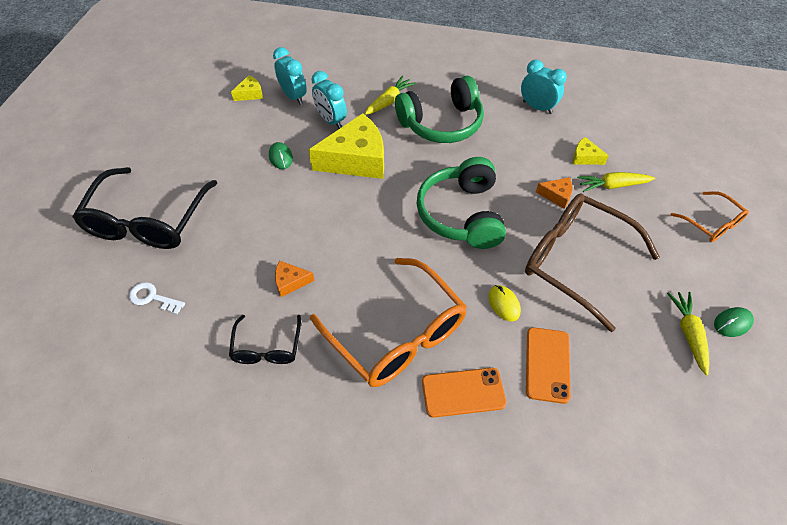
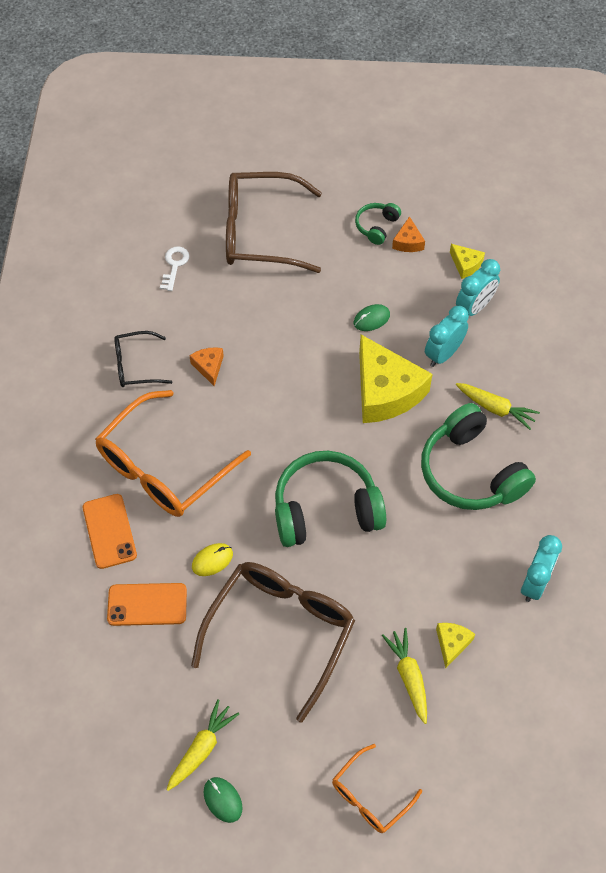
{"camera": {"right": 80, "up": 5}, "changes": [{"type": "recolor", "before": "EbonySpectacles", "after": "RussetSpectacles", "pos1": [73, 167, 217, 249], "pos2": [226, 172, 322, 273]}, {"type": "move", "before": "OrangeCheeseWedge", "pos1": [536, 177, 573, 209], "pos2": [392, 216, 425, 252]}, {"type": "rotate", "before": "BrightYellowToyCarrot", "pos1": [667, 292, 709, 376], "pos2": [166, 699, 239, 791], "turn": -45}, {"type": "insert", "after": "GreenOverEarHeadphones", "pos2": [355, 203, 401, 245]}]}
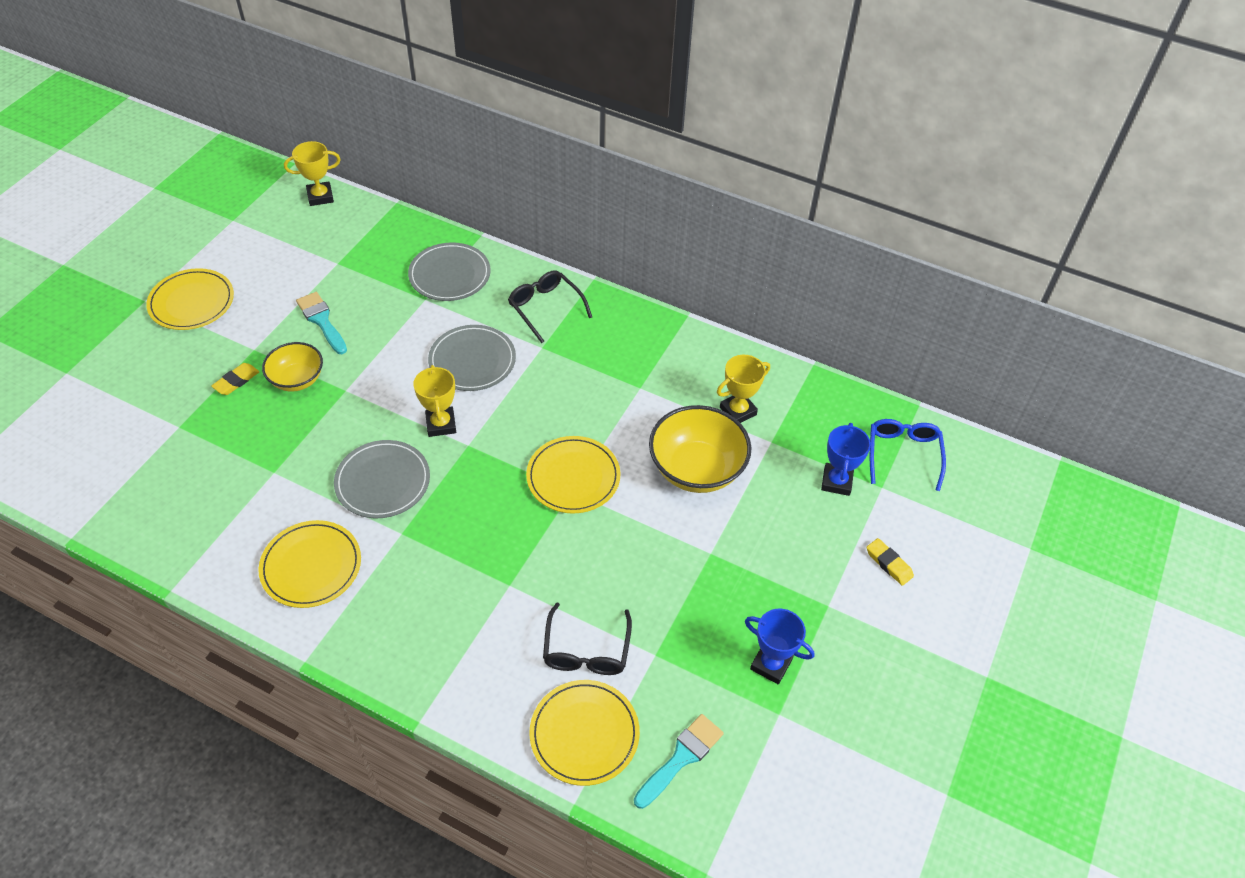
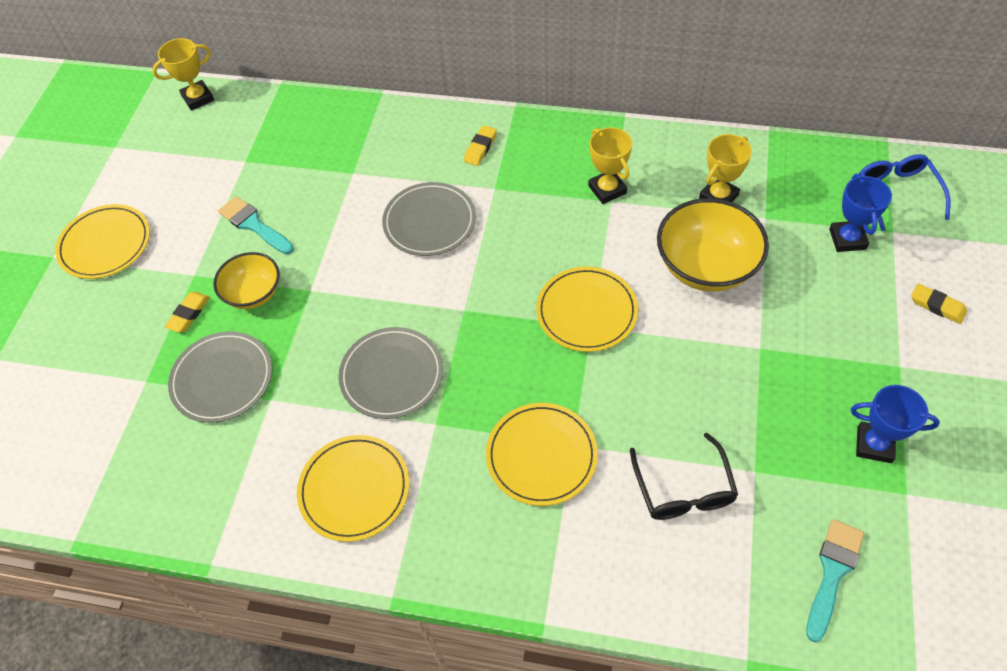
{"camera": {"right": -10, "up": 5}, "changes": [{"type": "move", "before": "GrayFlatDish", "pos1": [408, 242, 491, 301], "pos2": [168, 331, 272, 423]}, {"type": "replace", "before": "EbonySpectacles", "after": "BrightYellowPencilEraser", "pos1": [508, 270, 592, 343], "pos2": [464, 125, 497, 166]}, {"type": "move", "before": "BrightYellowAwardCup", "pos1": [413, 365, 456, 437], "pos2": [588, 127, 632, 204]}, {"type": "move", "before": "BrightYellowFlatDish", "pos1": [529, 680, 640, 786], "pos2": [486, 403, 598, 506]}]}
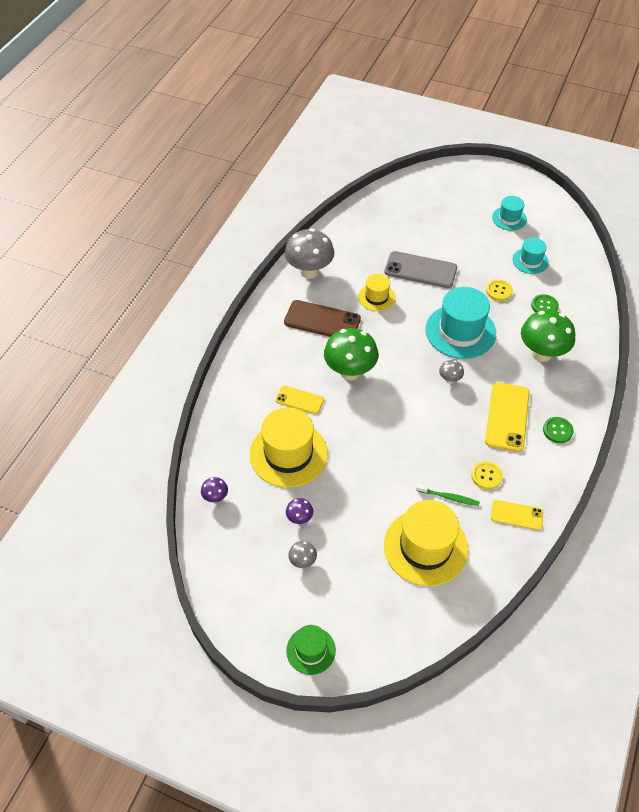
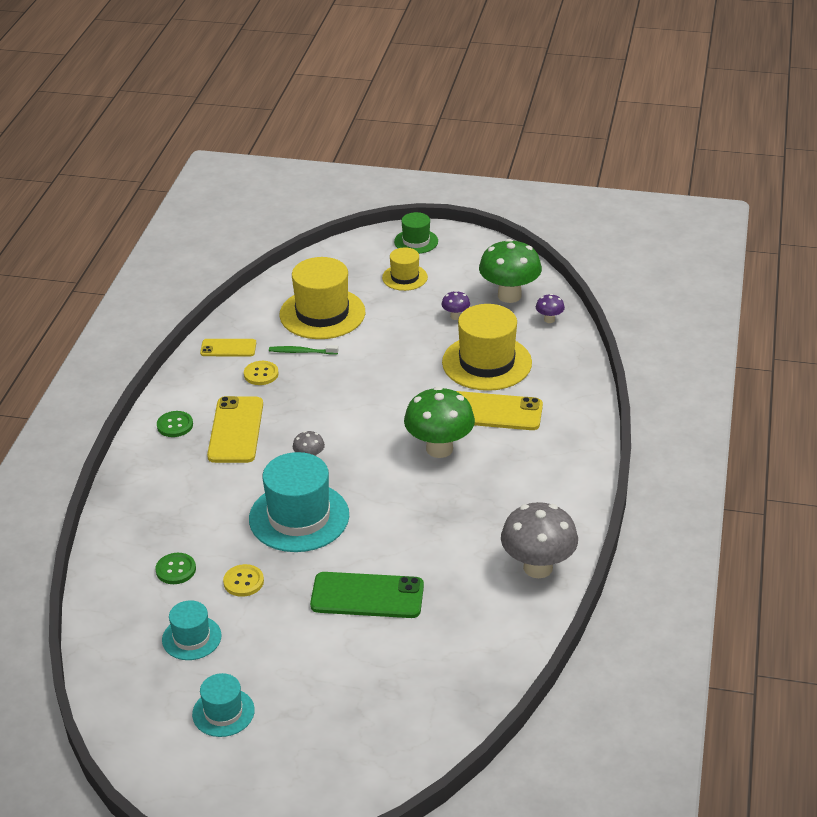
{"camera": {"right": 170, "up": -15}, "changes": [{"type": "recolor", "before": "GraySmartphone", "after": "GreenSmartphone", "pos1": [384, 251, 457, 288], "pos2": [310, 572, 424, 618]}, {"type": "move", "before": "BrightYellowHat", "pos1": [358, 274, 396, 311], "pos2": [382, 247, 428, 291]}, {"type": "delete", "before": "RussetSmartphone", "pos1": [284, 300, 361, 337]}, {"type": "move", "before": "GreenFungus", "pos1": [521, 310, 575, 362], "pos2": [479, 239, 542, 303]}, {"type": "resize", "before": "BrightYellowSmartphone", "pos1": [275, 385, 324, 414], "pos2": [456, 391, 543, 430], "scale": 1.69}, {"type": "delete", "before": "GrayFungus", "pos1": [288, 541, 317, 568]}]}
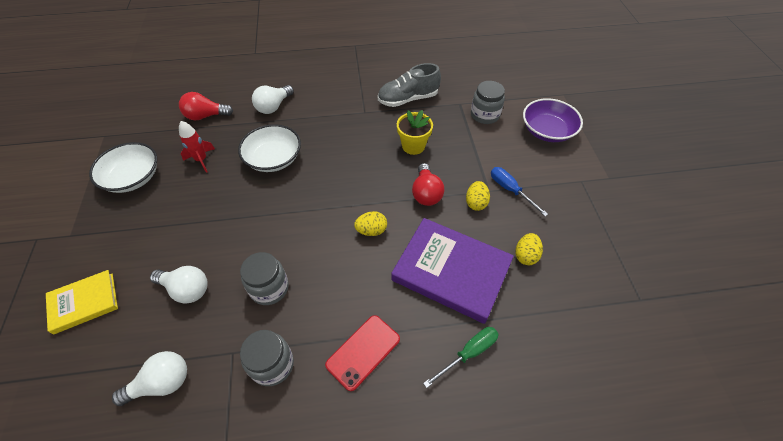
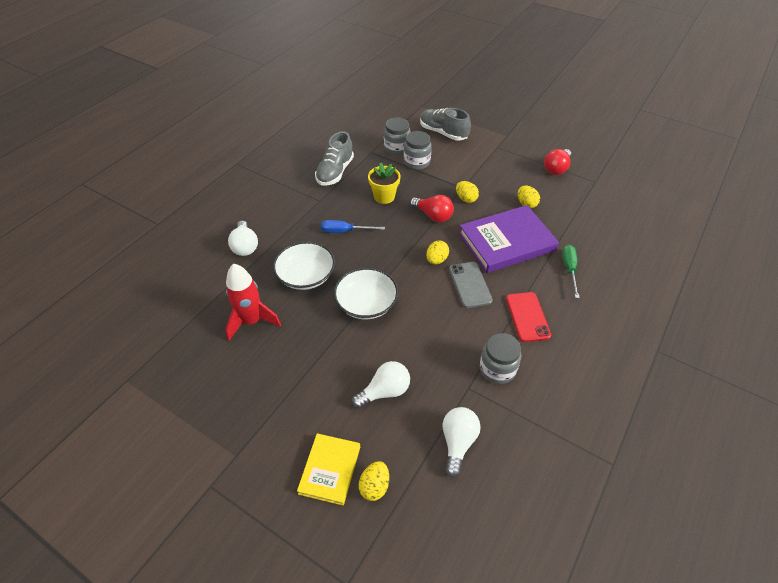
{"camera": {"right": -50, "up": -5}, "changes": [{"type": "move", "before": "CrimsonLightBulb", "pos1": [179, 92, 233, 120], "pos2": [544, 149, 571, 175]}, {"type": "replace", "before": "VioletServingBowl", "after": "GraySneaker", "pos1": [523, 98, 583, 142], "pos2": [420, 108, 471, 141]}, {"type": "resize", "before": "CrimsonToyRocket", "pos1": [179, 121, 215, 173], "pos2": [225, 264, 281, 341], "scale": 1.52}, {"type": "move", "before": "WhiteServingBowl", "pos1": [89, 142, 157, 193], "pos2": [334, 268, 398, 319]}, {"type": "move", "before": "BlueFlatScrewdriver", "pos1": [491, 167, 548, 216], "pos2": [321, 220, 385, 233]}, {"type": "move", "before": "GrayJar", "pos1": [240, 252, 289, 305], "pos2": [404, 131, 432, 170]}, {"type": "insert", "after": "GraySmartphone", "pos2": [449, 262, 493, 308]}, {"type": "insert", "after": "BrightYellowEggShape", "pos2": [359, 461, 389, 501]}]}
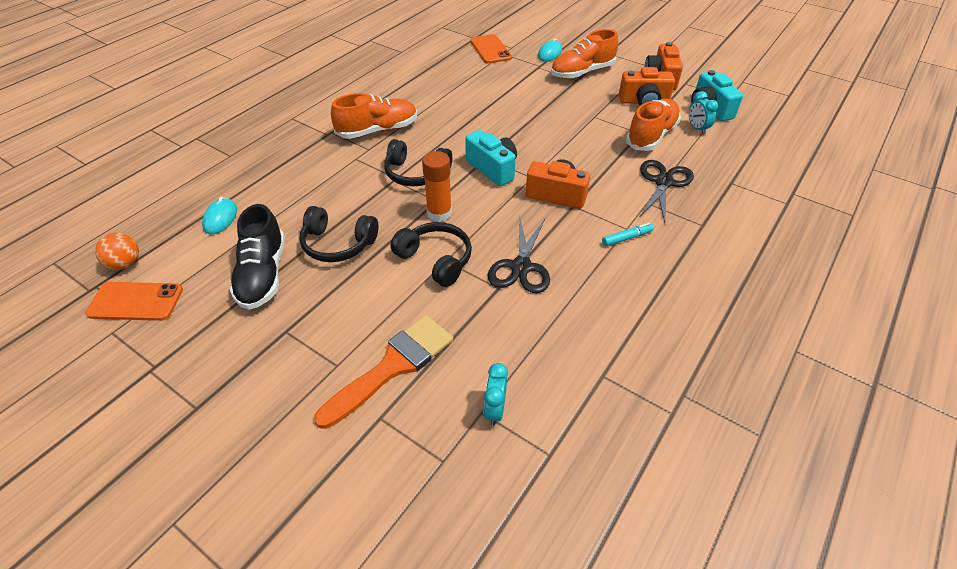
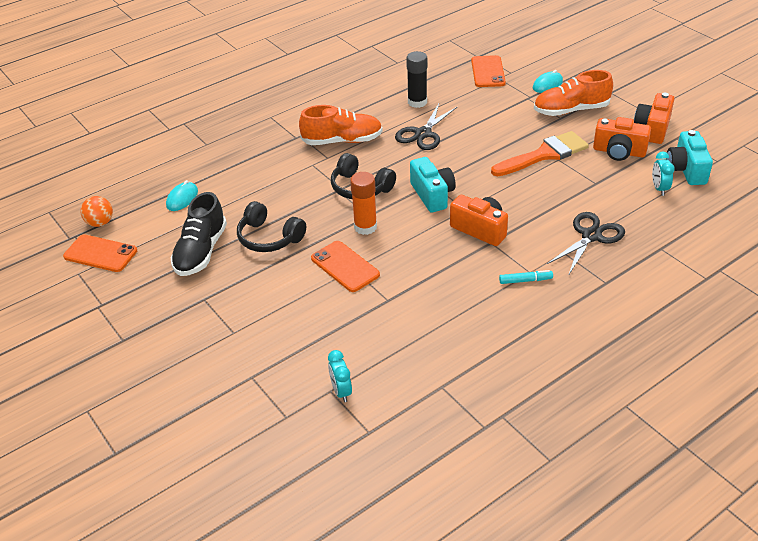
{"camera": {"right": 20, "up": -5}, "changes": [{"type": "delete", "before": "OrangeSneaker", "pos1": [626, 99, 681, 151]}, {"type": "move", "before": "EbonyPairOfScissors", "pos1": [488, 218, 550, 293], "pos2": [395, 104, 458, 150]}, {"type": "replace", "before": "EbonyOverEarHeadphones", "after": "OrangeSmartphone", "pos1": [390, 222, 472, 287], "pos2": [311, 241, 380, 292]}, {"type": "move", "before": "OrangeBrush", "pos1": [314, 315, 453, 429], "pos2": [491, 131, 589, 176]}, {"type": "rotate", "before": "AquaAlarmClock", "pos1": [484, 363, 508, 426], "pos2": [328, 350, 352, 402], "turn": -45}, {"type": "insert", "after": "EbonyGlue", "pos2": [406, 51, 427, 108]}]}
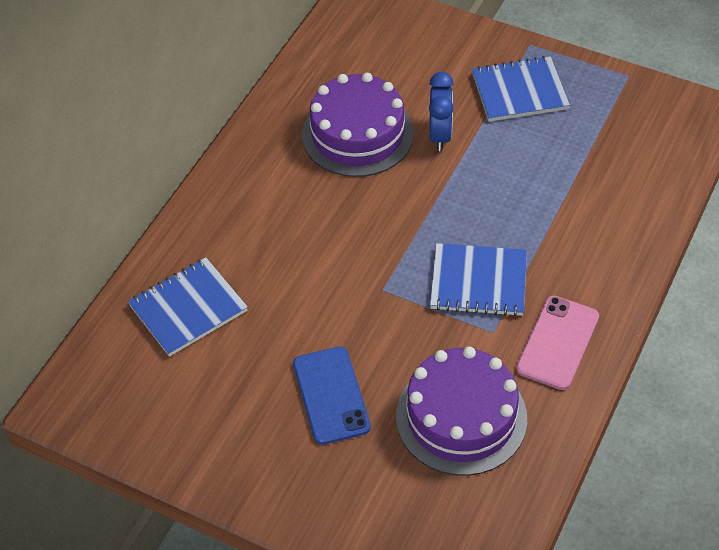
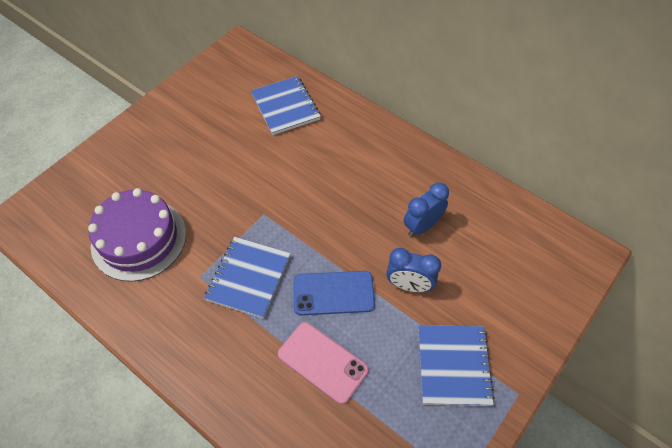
{"camera": {"right": 100, "up": 5}, "changes": [{"type": "replace", "before": "VioletCake", "after": "BlueAlarmClock", "pos1": [302, 73, 414, 177], "pos2": [404, 183, 449, 237]}, {"type": "move", "before": "PinkSmartphone", "pos1": [516, 296, 599, 390], "pos2": [278, 322, 368, 404]}, {"type": "move", "before": "BlueSmartphone", "pos1": [293, 347, 371, 445], "pos2": [293, 271, 375, 315]}]}
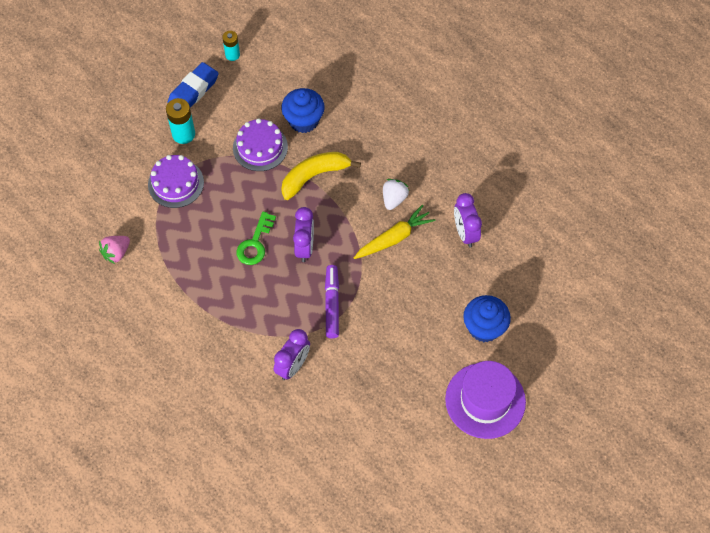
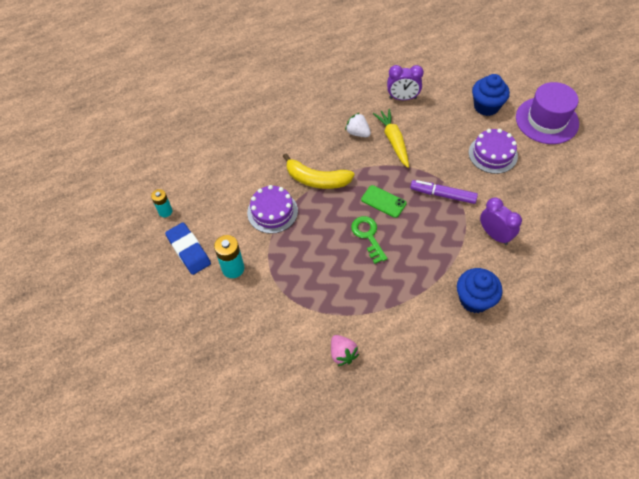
{"camera": {"right": -70, "up": -5}, "changes": [{"type": "move", "before": "BlueFairyCake", "pos1": [281, 88, 325, 133], "pos2": [457, 268, 502, 313]}, {"type": "rotate", "before": "BrightYellowBanana", "pos1": [281, 152, 361, 200], "pos2": [283, 154, 355, 189], "turn": -60}, {"type": "move", "before": "VioletCake", "pos1": [148, 155, 204, 208], "pos2": [469, 129, 518, 174]}, {"type": "replace", "before": "VioletAlarmClock", "after": "GreenSmartphone", "pos1": [293, 207, 314, 262], "pos2": [361, 185, 406, 218]}, {"type": "rotate", "before": "GreenDoorKey", "pos1": [236, 211, 276, 265], "pos2": [351, 216, 388, 264], "turn": -150}]}
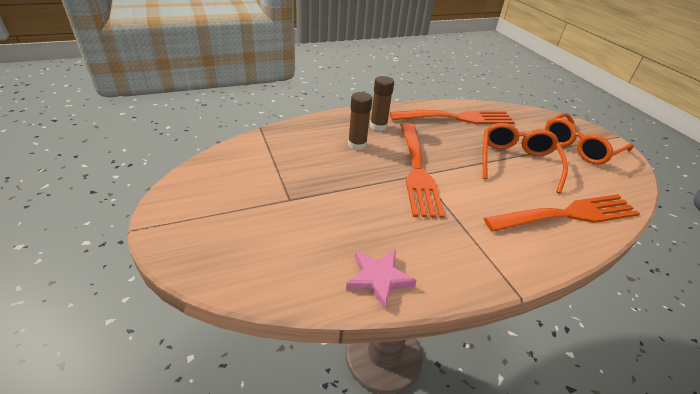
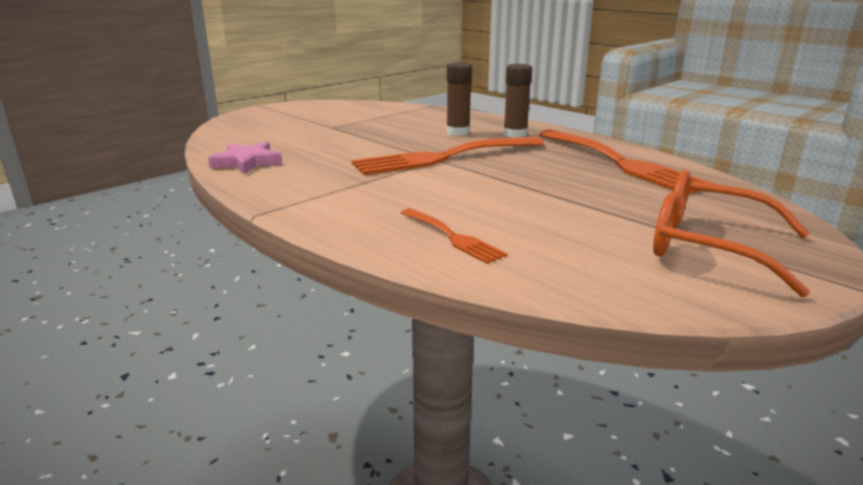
{"camera": {"right": 70, "up": -15}, "changes": [{"type": "delete", "before": "OrangeSpectacles", "pos1": [483, 123, 568, 193]}, {"type": "resize", "before": "OrangeFork", "pos1": [484, 194, 640, 232], "pos2": [401, 208, 508, 264], "scale": 0.51}]}
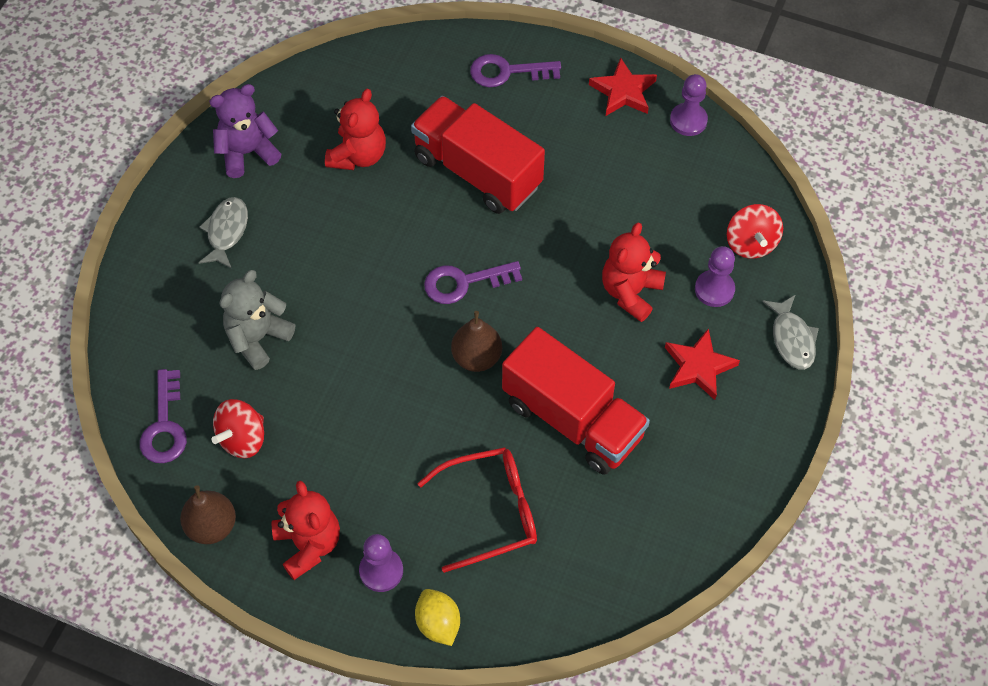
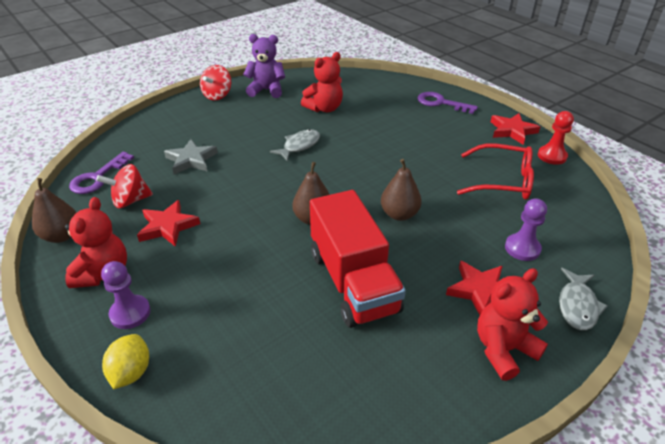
{"camera": {"right": 30, "up": -20}, "changes": [{"type": "recolor", "before": "VioletChessPawn", "after": "CrimsonChessPawn", "pos1": [670, 74, 708, 136], "pos2": [538, 111, 574, 165]}, {"type": "delete", "before": "CrimsonLorry", "pos1": [411, 96, 545, 214]}, {"type": "move", "before": "GrayToyFish", "pos1": [199, 197, 248, 269], "pos2": [270, 129, 320, 161]}, {"type": "move", "before": "CrimsonToyTop", "pos1": [727, 204, 783, 259], "pos2": [200, 65, 231, 100]}, {"type": "move", "before": "CrimsonStuffedBear", "pos1": [602, 222, 666, 322], "pos2": [477, 268, 548, 381]}, {"type": "delete", "before": "VioletDoorKey", "pos1": [424, 261, 522, 304]}, {"type": "replace", "before": "GrayStuffedBear", "after": "GrayStar", "pos1": [219, 270, 295, 370], "pos2": [164, 139, 218, 174]}, {"type": "move", "before": "CrimsonSpectacles", "pos1": [417, 447, 537, 573], "pos2": [457, 143, 534, 200]}, {"type": "insert", "after": "RussetToyPear", "pos2": [381, 159, 422, 221]}, {"type": "insert", "after": "CrimsonStar", "pos2": [137, 200, 200, 247]}]}
